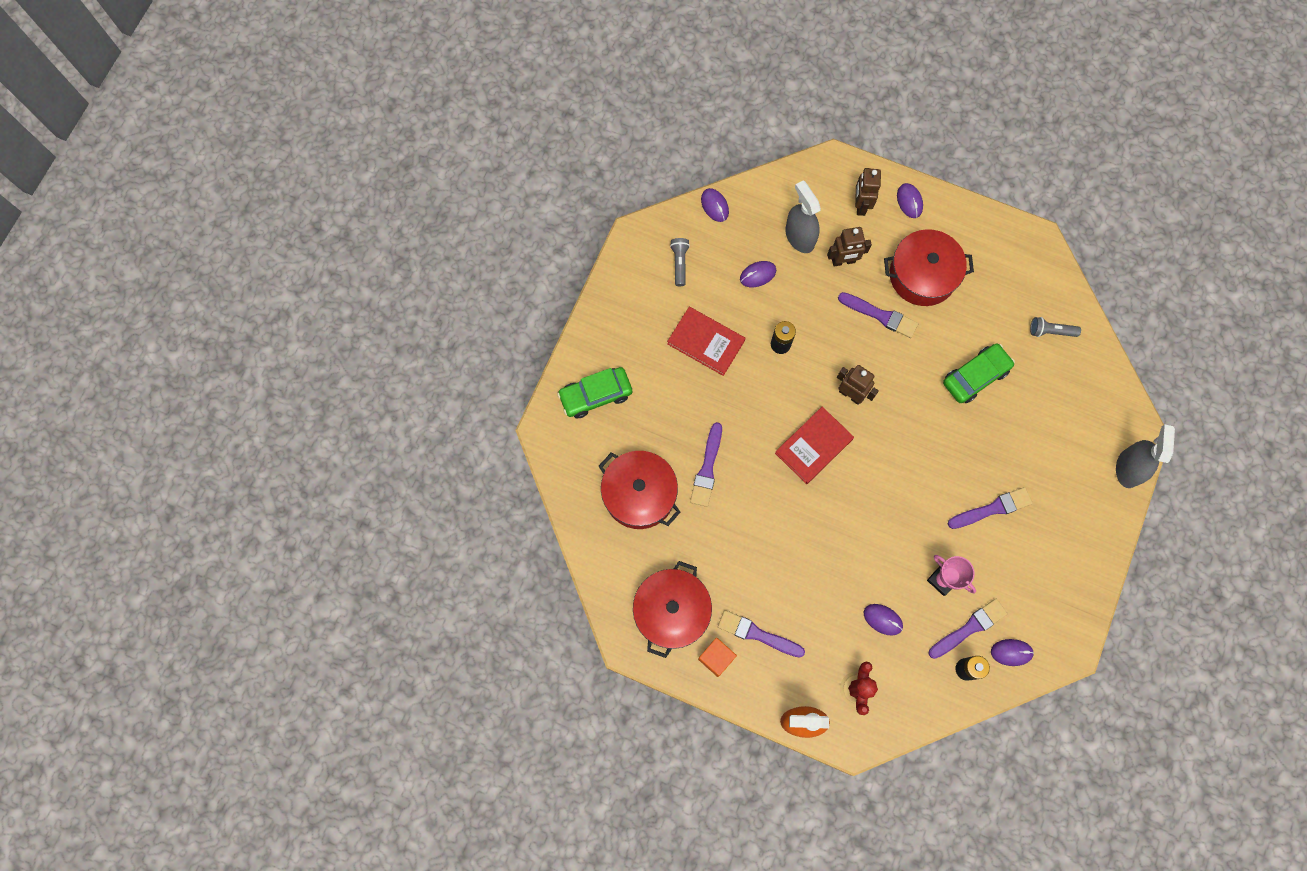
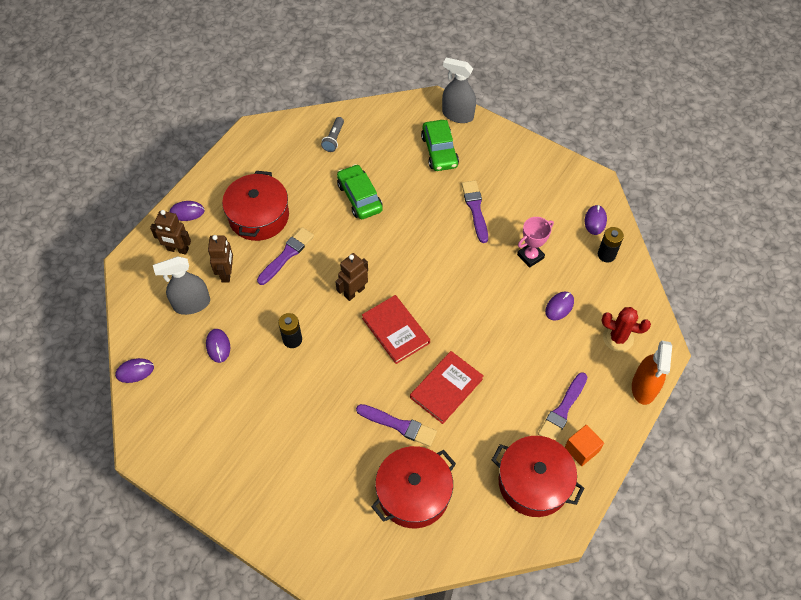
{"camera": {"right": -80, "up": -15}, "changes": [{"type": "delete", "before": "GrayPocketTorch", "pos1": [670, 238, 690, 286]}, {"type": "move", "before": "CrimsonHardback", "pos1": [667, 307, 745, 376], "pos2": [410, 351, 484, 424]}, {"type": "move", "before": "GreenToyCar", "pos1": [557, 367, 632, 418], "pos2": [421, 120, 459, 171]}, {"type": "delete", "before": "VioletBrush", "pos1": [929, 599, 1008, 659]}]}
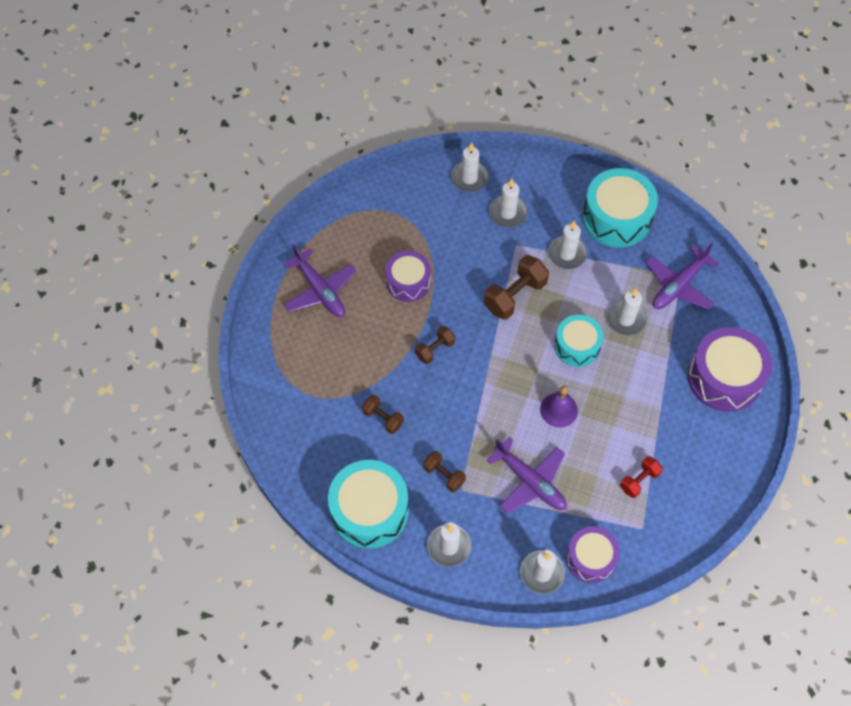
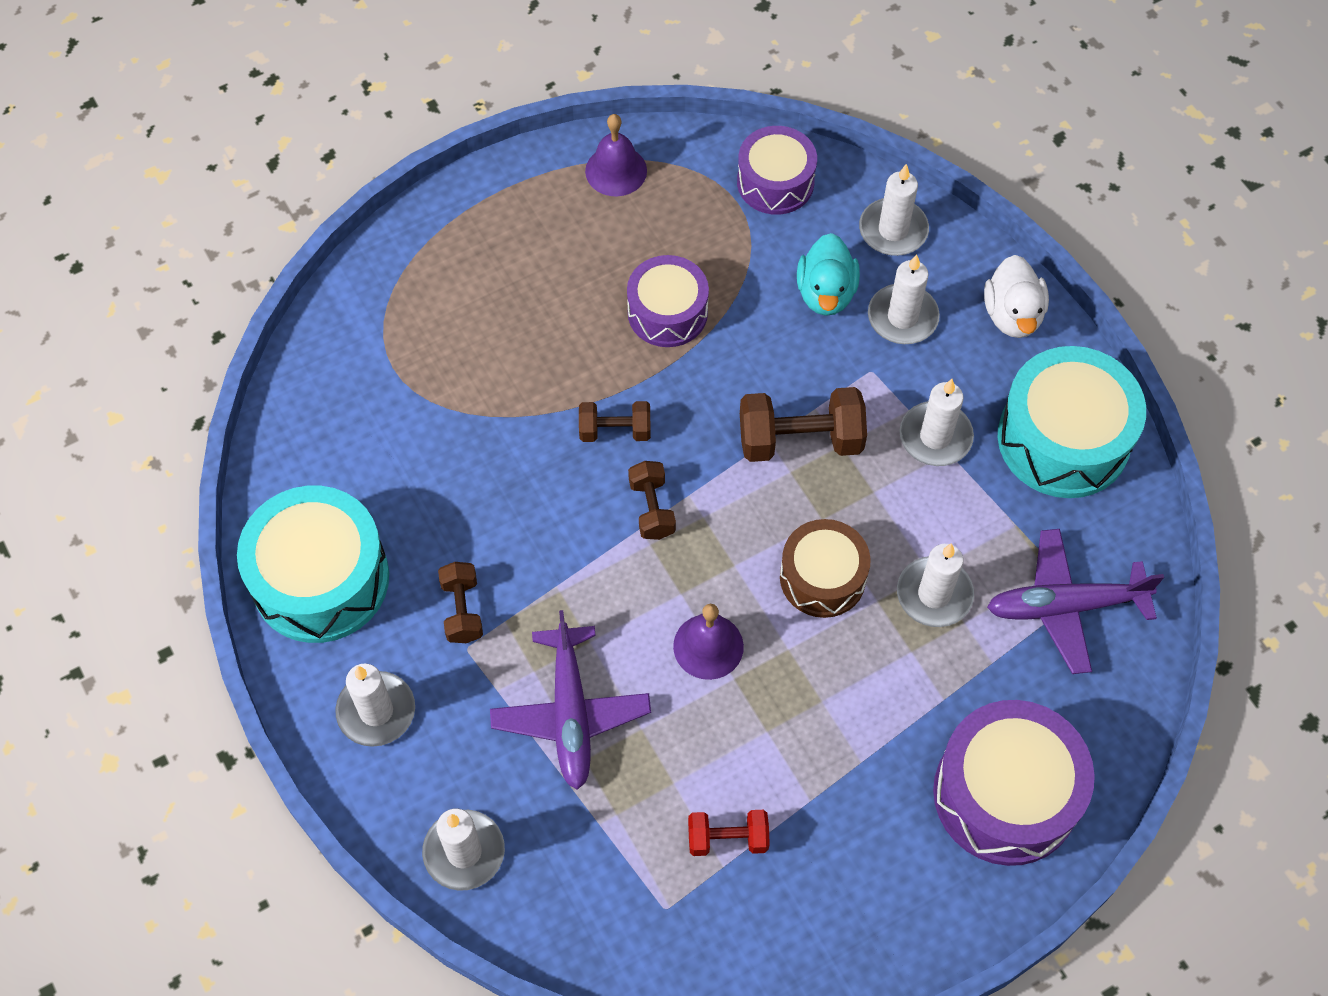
{"camera": {"right": 40, "up": 0}, "changes": [{"type": "delete", "before": "VioletAeroplane", "pos1": [284, 245, 356, 317]}, {"type": "recolor", "before": "AquaDrum", "after": "RussetDrum", "pos1": [554, 315, 603, 367], "pos2": [780, 519, 871, 618]}, {"type": "move", "before": "RussetHandWeight", "pos1": [362, 395, 404, 434], "pos2": [628, 461, 676, 540]}, {"type": "move", "before": "VioletDrum", "pos1": [566, 526, 620, 583], "pos2": [737, 126, 817, 215]}, {"type": "insert", "after": "VioletHandBell", "pos2": [585, 114, 647, 197]}, {"type": "insert", "after": "AquaToyDuck", "pos2": [797, 233, 860, 316]}, {"type": "insert", "after": "WhiteToyDuck", "pos2": [984, 255, 1049, 338]}]}
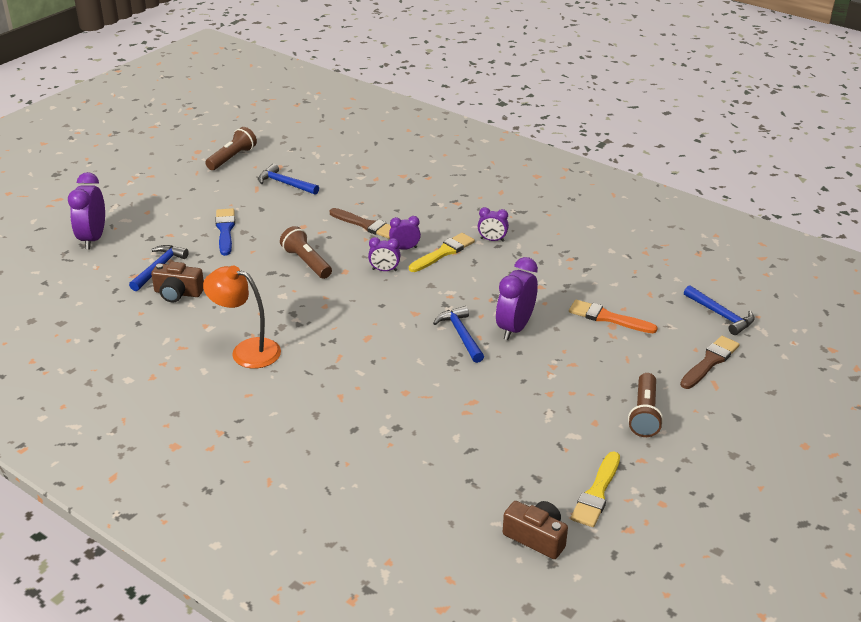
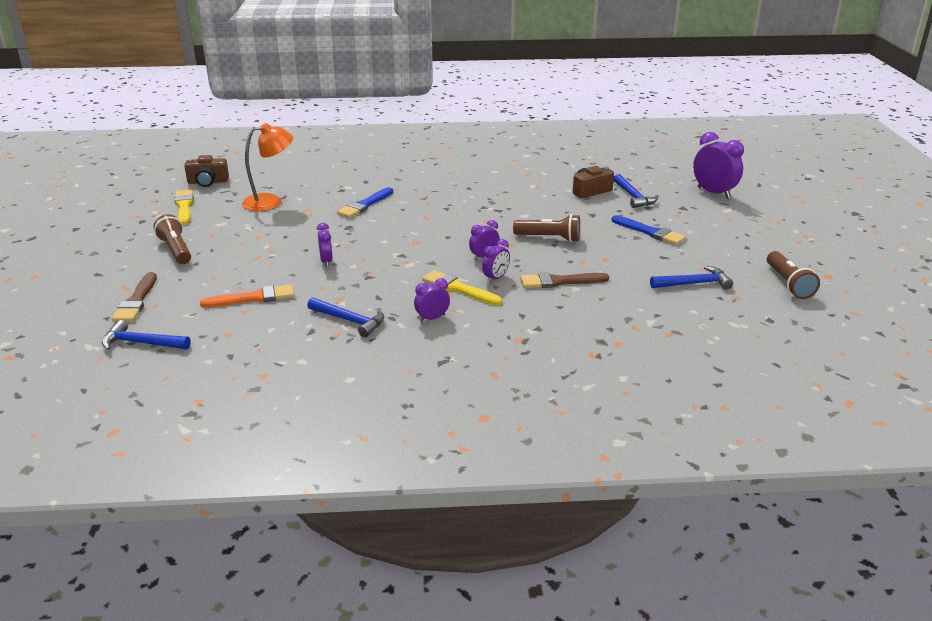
{"camera": {"right": 140, "up": -5}, "changes": [{"type": "rotate", "before": "BrightYellowBrush", "pos1": [409, 233, 475, 272], "pos2": [422, 270, 502, 306], "turn": 120}, {"type": "resize", "before": "VioletAlarmClock", "pos1": [496, 257, 538, 340], "pos2": [317, 223, 333, 267], "scale": 0.55}, {"type": "move", "before": "OrangeLamp", "pos1": [203, 266, 281, 368], "pos2": [242, 123, 293, 211]}, {"type": "move", "before": "BlueClawHammer", "pos1": [433, 306, 484, 363], "pos2": [307, 297, 384, 337]}, {"type": "insert", "after": "BlueBrush", "pos2": [337, 187, 393, 218]}]}
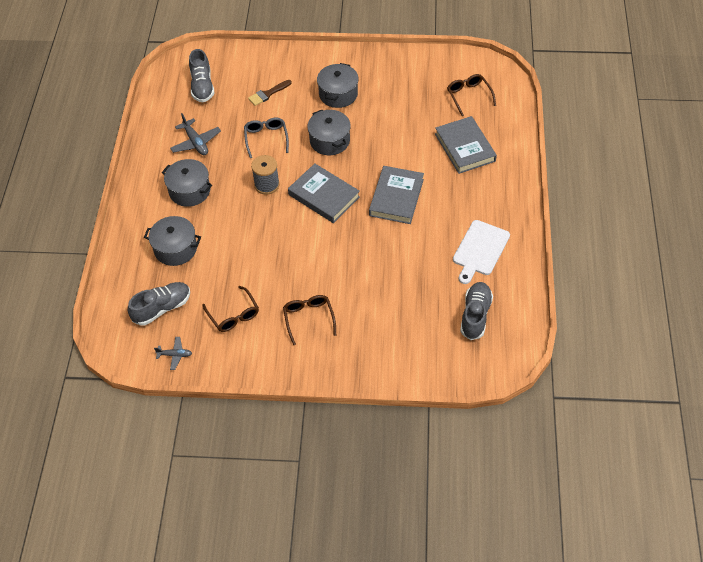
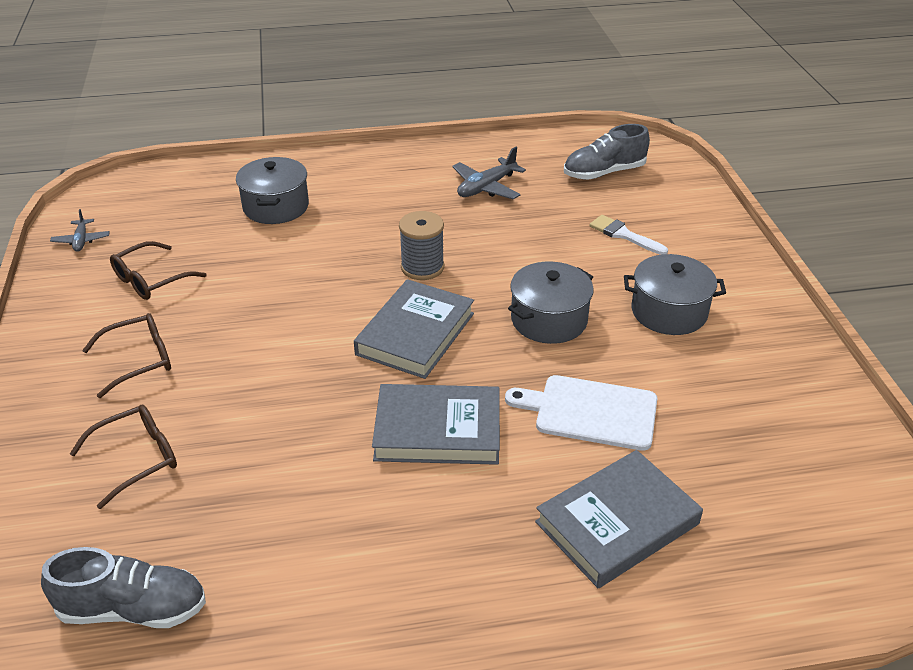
{"camera": {"right": 75, "up": -15}, "changes": [{"type": "move", "before": "RussetSpectacles", "pos1": [447, 74, 496, 116], "pos2": [70, 404, 177, 509]}, {"type": "recolor", "before": "RussetBrush", "after": "WhiteBrush", "pos1": [248, 80, 292, 106], "pos2": [589, 215, 668, 255]}, {"type": "delete", "before": "GraySpectacles", "pos1": [244, 117, 289, 158]}, {"type": "delete", "before": "GrayStockpot", "pos1": [162, 159, 212, 207]}, {"type": "move", "before": "WhiteBreadBoard", "pos1": [453, 220, 510, 284], "pos2": [505, 375, 657, 451]}, {"type": "delete", "before": "GraySneaker", "pos1": [128, 282, 190, 326]}]}
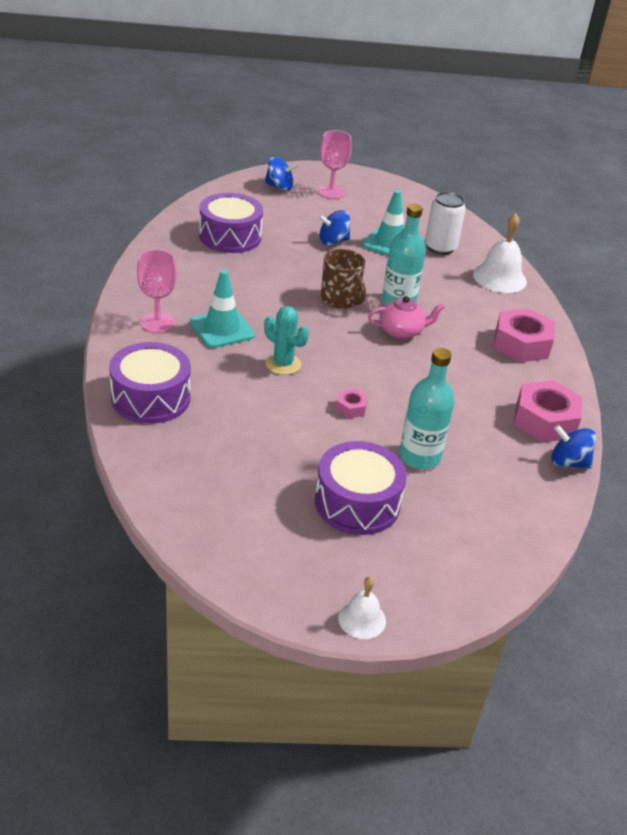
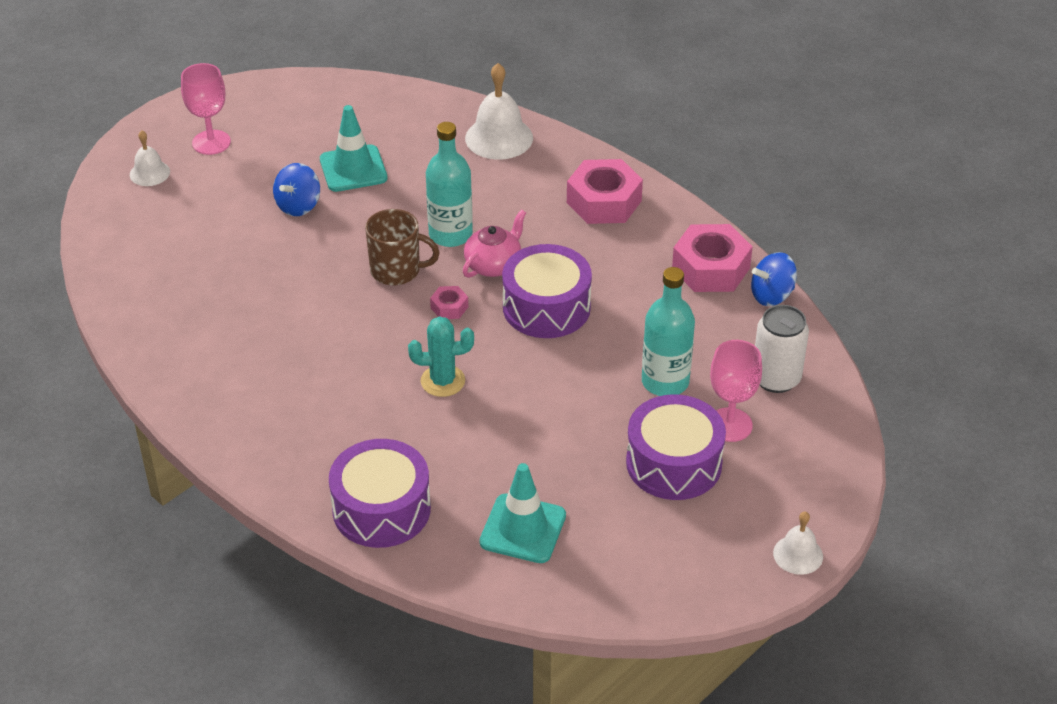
{"camera": {"right": -40, "up": 5}, "changes": [{"type": "replace", "before": "BlueToyTop", "after": "WhiteHandBell", "pos1": [264, 156, 298, 191], "pos2": [130, 130, 170, 186]}, {"type": "move", "before": "WhiteCan", "pos1": [425, 192, 466, 255], "pos2": [755, 305, 809, 393]}, {"type": "move", "before": "VioletDrum", "pos1": [199, 193, 263, 253], "pos2": [502, 244, 592, 338]}, {"type": "move", "before": "PinkWineGlass", "pos1": [137, 250, 177, 333], "pos2": [710, 340, 762, 442]}, {"type": "move", "before": "AquaRoadCone", "pos1": [190, 270, 255, 348], "pos2": [480, 463, 566, 563]}, {"type": "move", "before": "PinkNut", "pos1": [336, 389, 368, 418], "pos2": [430, 286, 468, 319]}]}
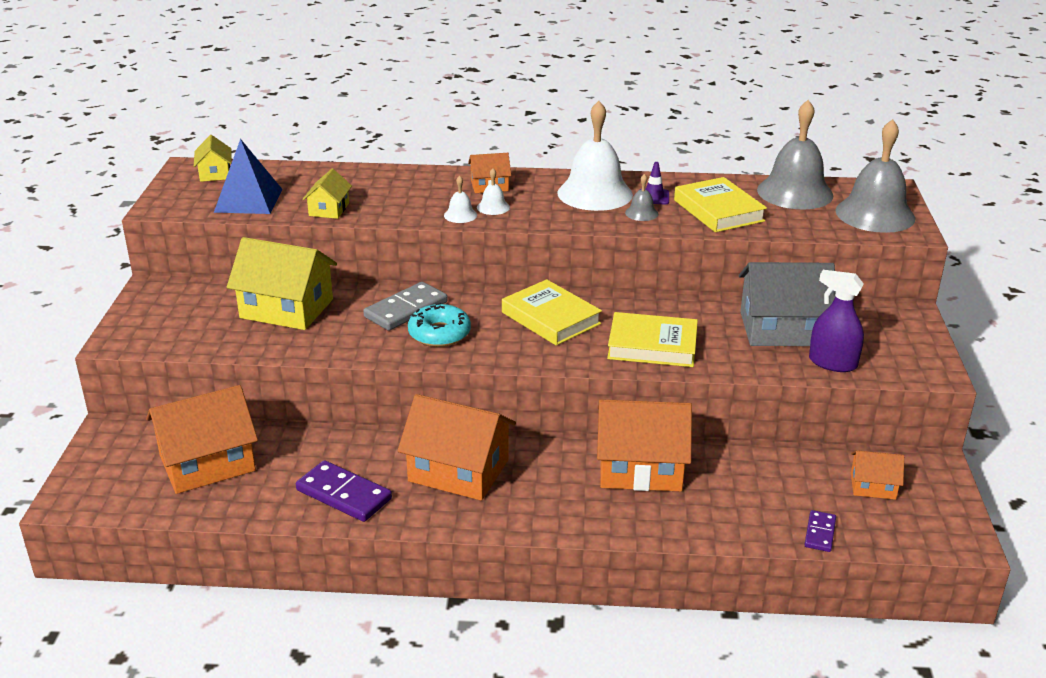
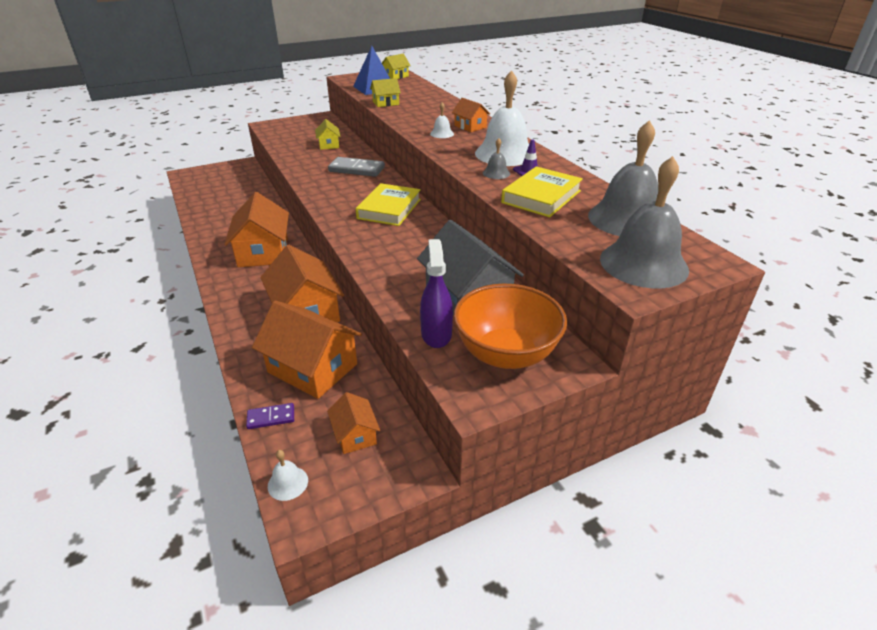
{"camera": {"right": 60, "up": 5}, "changes": [{"type": "move", "before": "WhiteHandBell", "pos1": [444, 176, 477, 223], "pos2": [268, 450, 308, 501]}, {"type": "resize", "before": "BrightYellowToyHouse", "pos1": [227, 237, 337, 330], "pos2": [315, 119, 341, 150], "scale": 0.51}, {"type": "delete", "before": "AquaDonut", "pos1": [408, 302, 471, 347]}, {"type": "delete", "before": "BrightYellowHardback", "pos1": [607, 312, 698, 367]}, {"type": "move", "before": "OrangeToyHouse", "pos1": [146, 385, 258, 494], "pos2": [252, 301, 362, 399]}, {"type": "delete", "before": "VioletDominoPiece", "pos1": [296, 460, 392, 522]}, {"type": "insert", "after": "OrangeServingBowl", "pos2": [454, 284, 567, 369]}]}
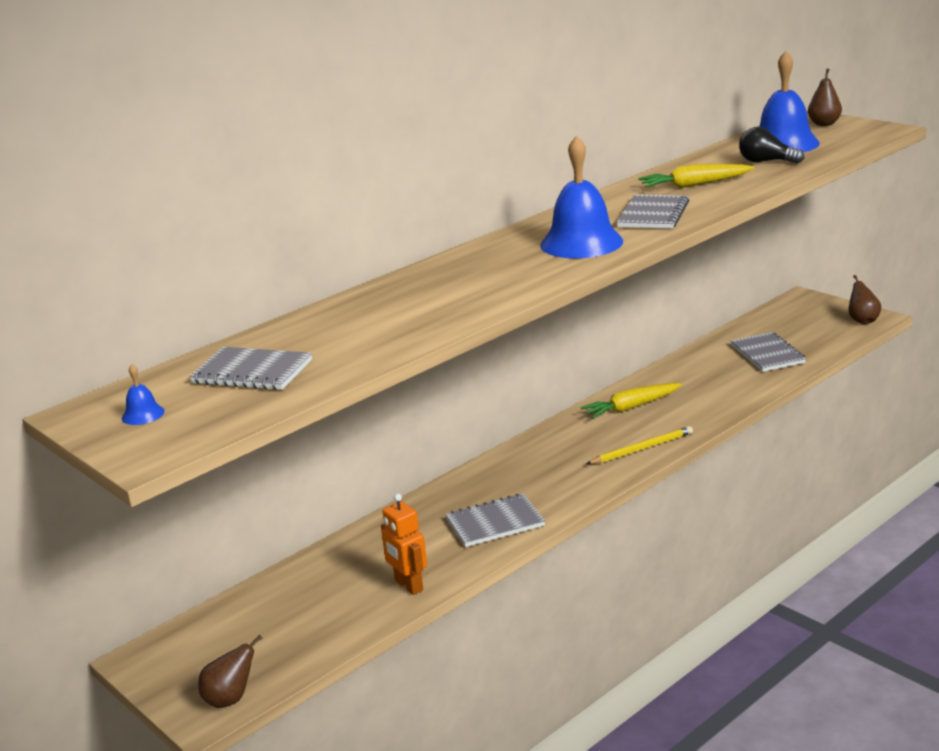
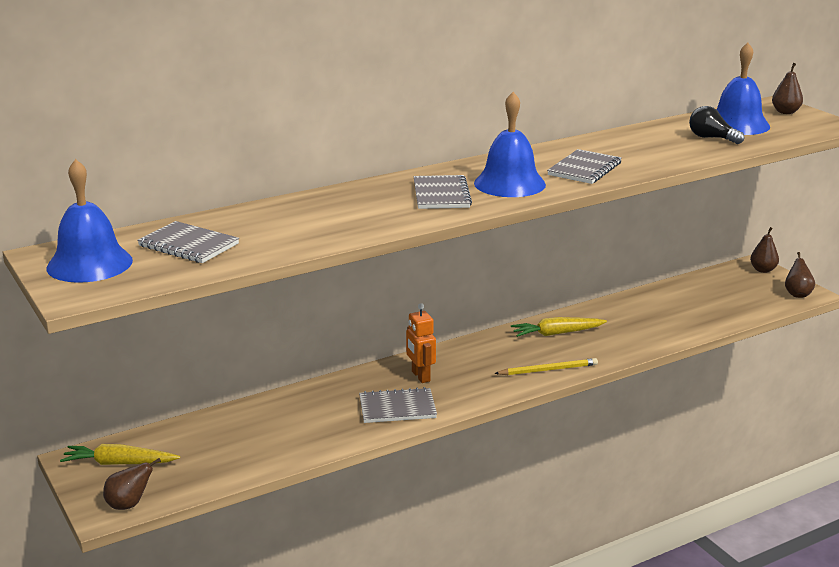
{"camera": {"right": 10, "up": 0}, "changes": [{"type": "move", "before": "BrightYellowToyCarrot", "pos1": [638, 164, 754, 188], "pos2": [60, 444, 180, 465]}, {"type": "move", "before": "GrayNotebook", "pos1": [731, 332, 806, 372], "pos2": [414, 175, 472, 209]}, {"type": "resize", "before": "BlueHandBell", "pos1": [122, 364, 165, 425], "pos2": [46, 159, 133, 283], "scale": 2.45}, {"type": "move", "before": "OrangeToyRobot", "pos1": [381, 494, 427, 595], "pos2": [406, 303, 436, 383]}, {"type": "insert", "after": "RussetToyPear", "pos2": [750, 227, 779, 273]}]}
